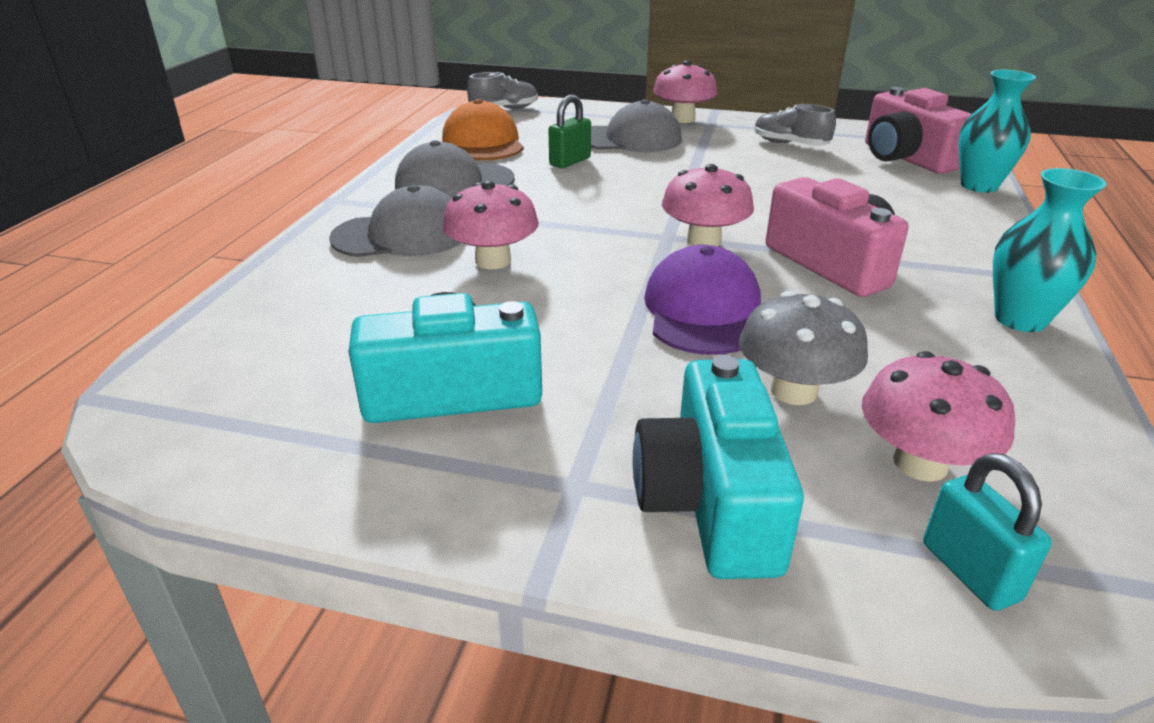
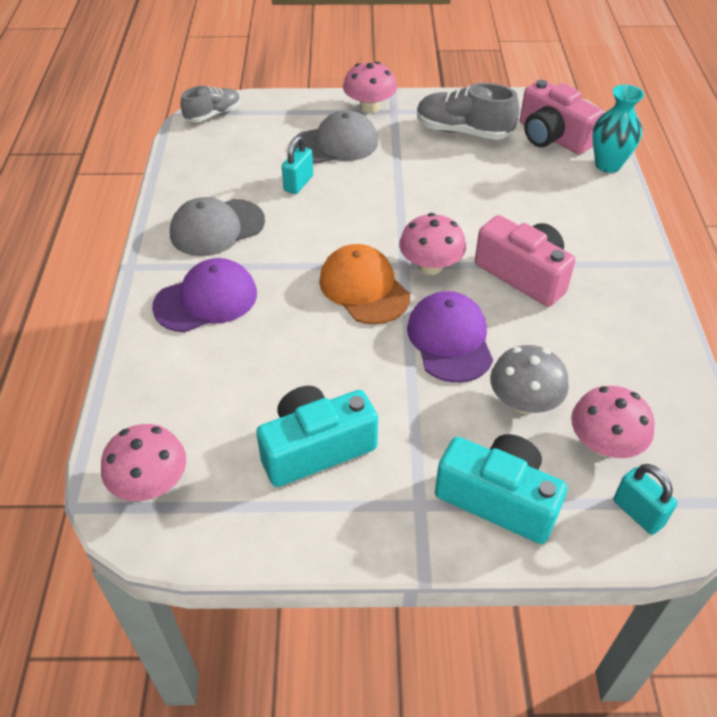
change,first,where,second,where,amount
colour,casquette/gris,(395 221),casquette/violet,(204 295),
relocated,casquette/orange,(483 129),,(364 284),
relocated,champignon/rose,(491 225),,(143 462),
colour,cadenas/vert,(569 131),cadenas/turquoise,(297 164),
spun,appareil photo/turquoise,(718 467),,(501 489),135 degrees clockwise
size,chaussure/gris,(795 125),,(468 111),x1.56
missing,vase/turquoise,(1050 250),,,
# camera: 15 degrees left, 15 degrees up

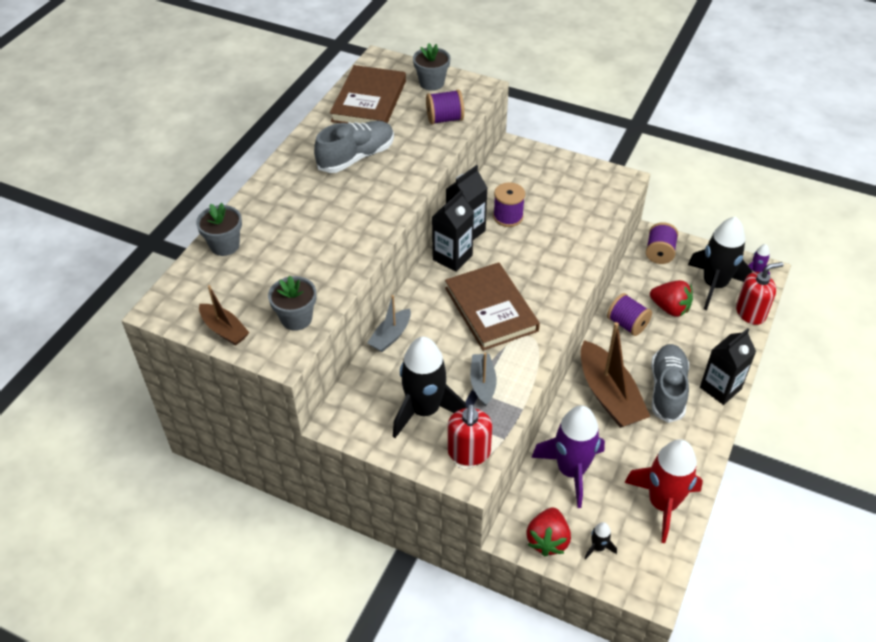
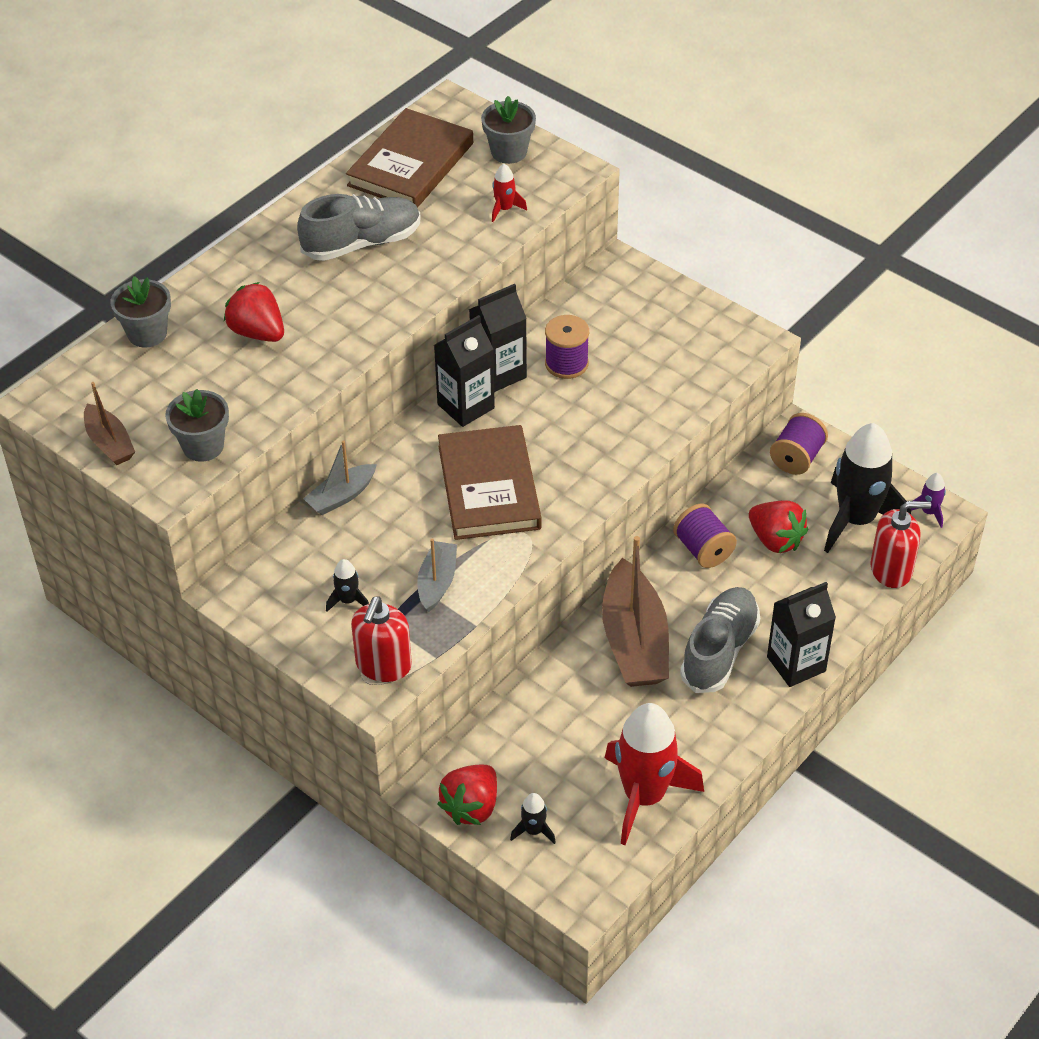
change,first,where,second,where,amount
size,fusée/noir,(430 387),,(347 585),x0.42
exchanged,bobine/violet,(445 107),fusée/rouge,(509 193),
missing,fusée/violet,(568 456),,,
appeared,,,fraise/rouge,(254 312),
# camera: 15 degrees right, 0 degrees up

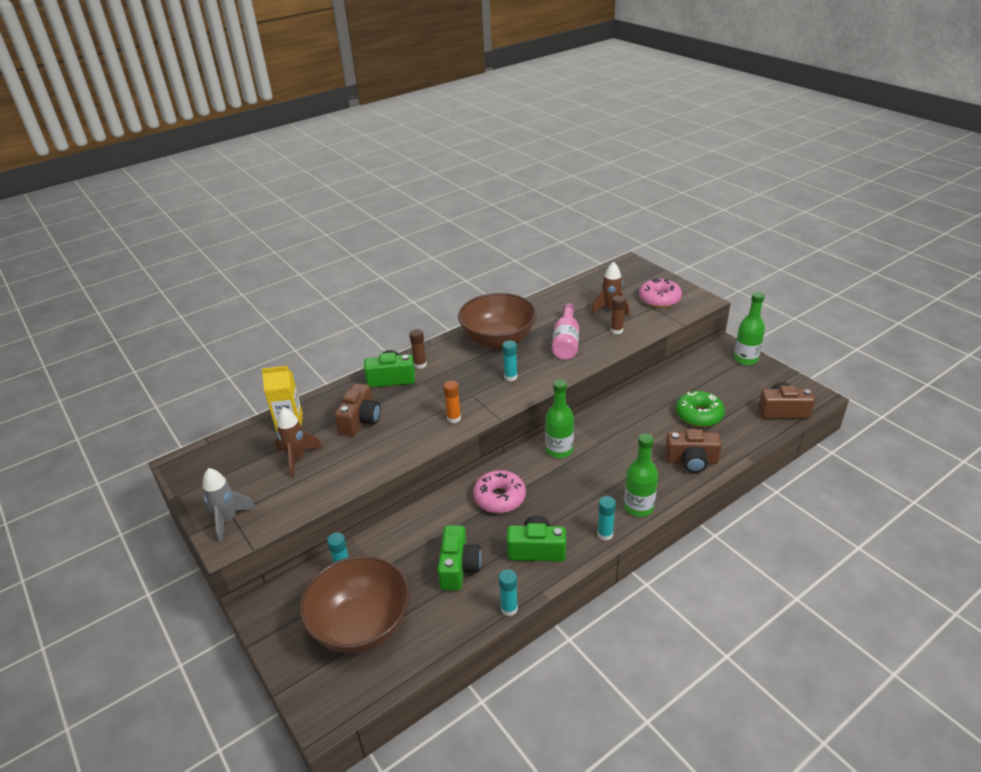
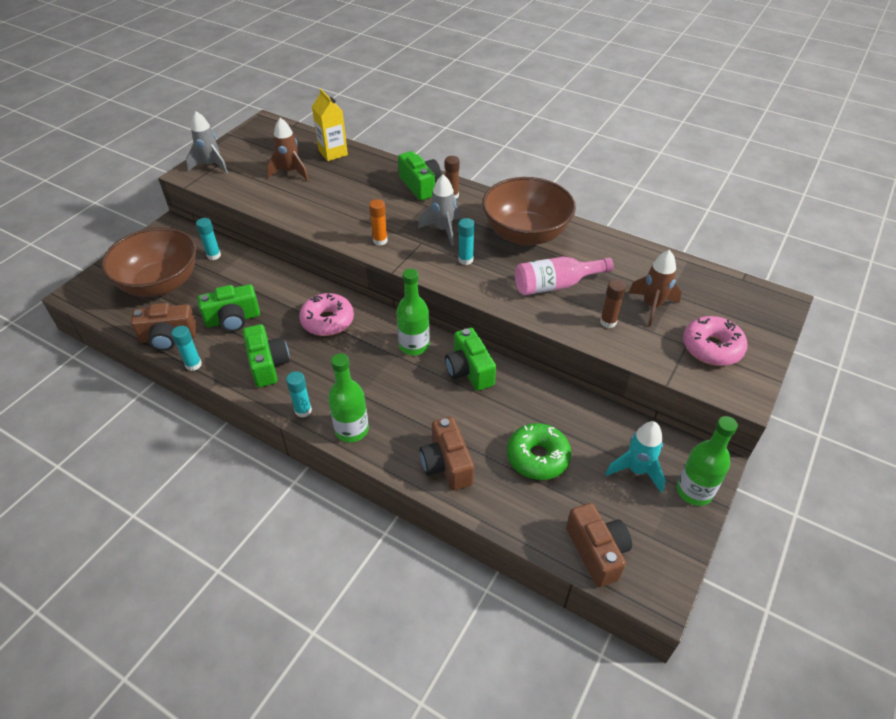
change,first,where,second,where,amount
relocated,appareil photo/marron,(357 409),,(164 327),
appeared,,,fusée/gris,(439 210),
appeared,,,appareil photo/vert,(470 359),
appeared,,,fusée/turquoise,(635 457),
# camera: 65 degrees right, 10 degrees up

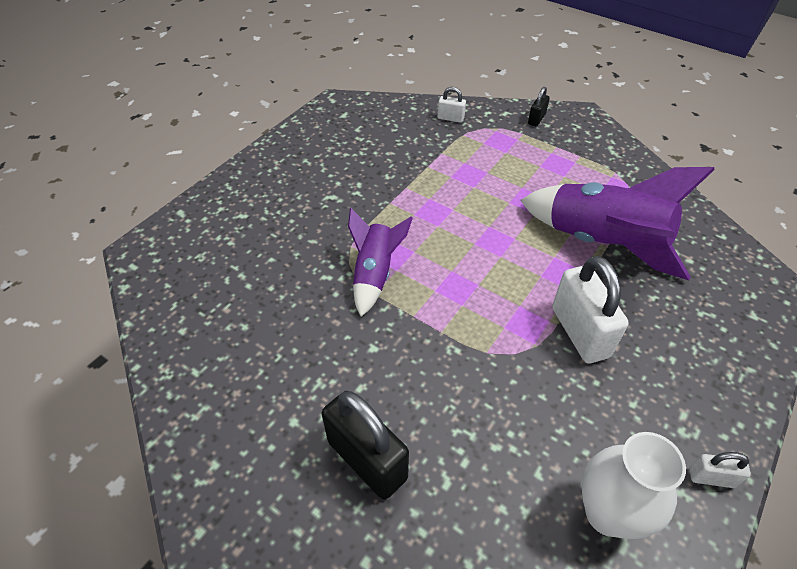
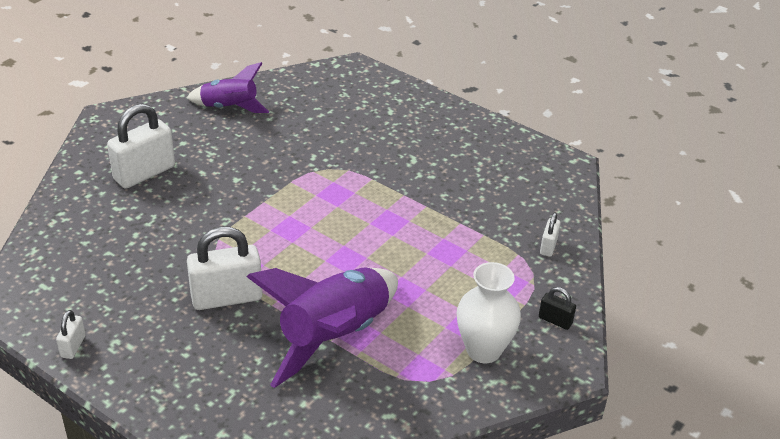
change,first,where,second,where,amount
colour,cadenas/noir,(365 445),cadenas/blanc,(141 146),
relocated,fusée/violet,(380 262),,(228 87),
relocated,vase/blanc,(634 485),,(489 312),
# camera: 90 degrees right, 10 degrees down

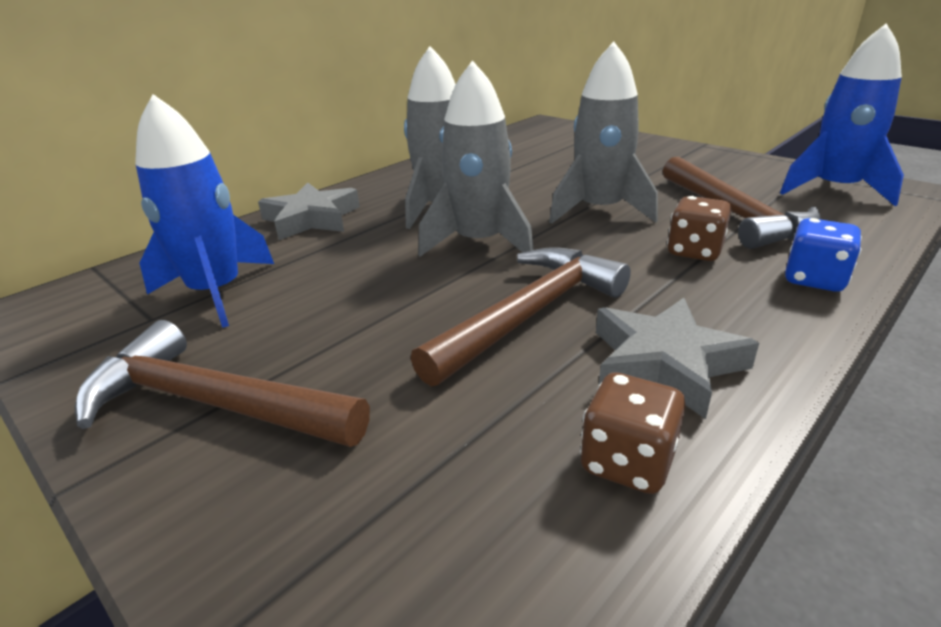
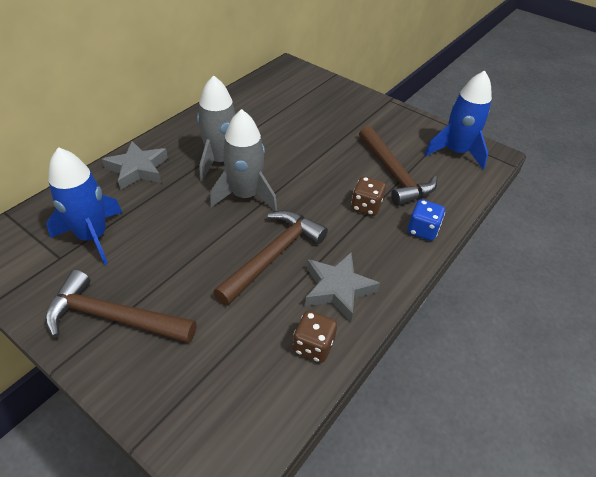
change,first,where,second,where,amount
missing,fusée/gris,(603 132),,,
# camera: 10 degrees left, 15 degrees up

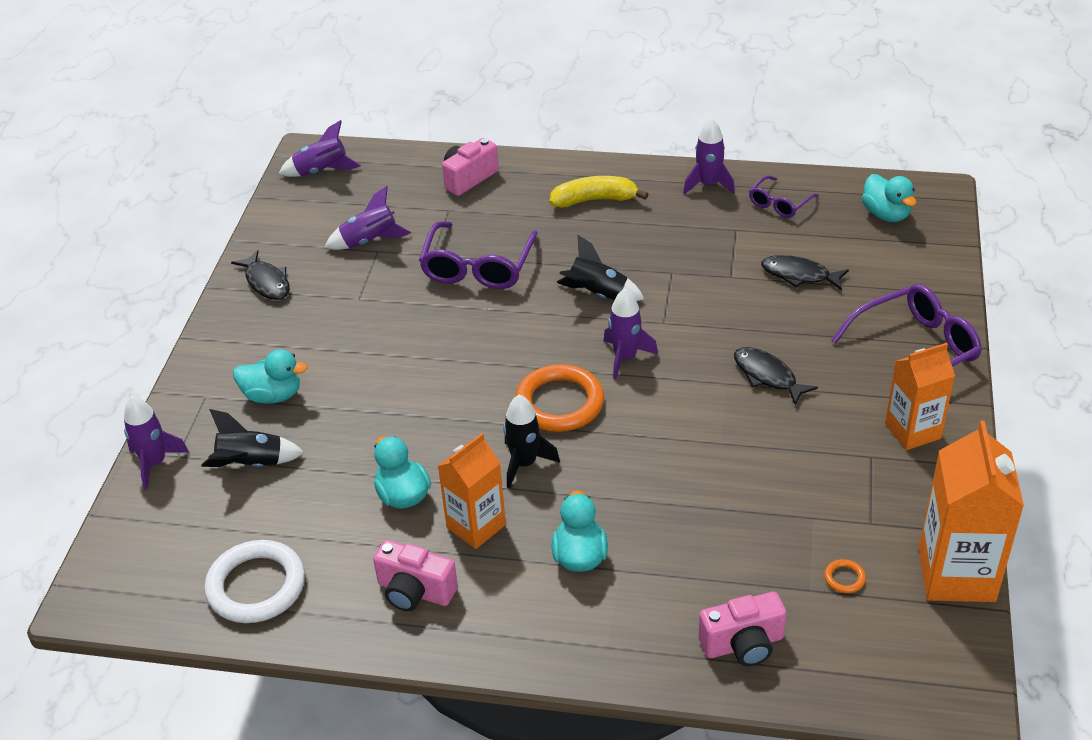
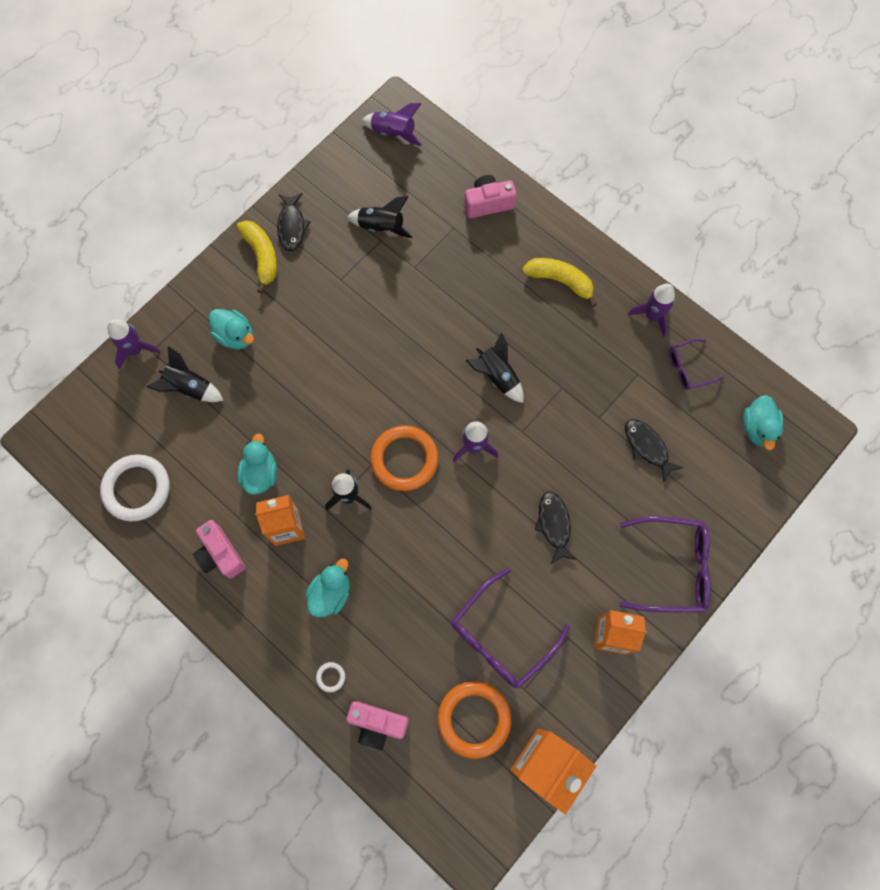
change,first,where,second,where,amount
colour,fusée/violet,(367 218),fusée/noir,(380 217),
relocated,lunettes/violet,(478 255),,(510 628),
size,anneau/orange,(845 576),,(474 720),x2.48
appeared,,,banane/jaune,(257 256),
appeared,,,anneau/blanc,(330 677),
# camera: 30 degrees right, 30 degrees up

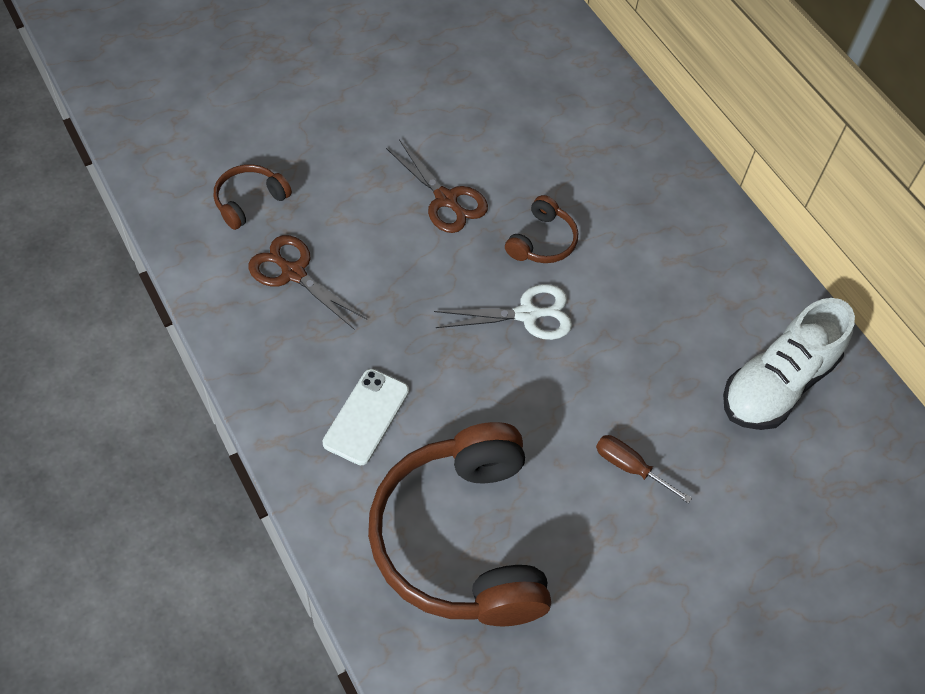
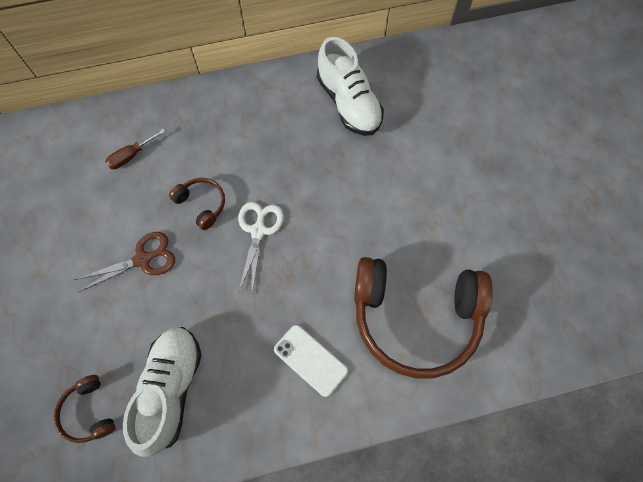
change,first,where,second,where,amount
exchanged,ciseaux/marron,(307 282),chaussure/blanc,(162 392),
relocated,tournevis/marron,(644 469),,(135 149),
# camera: 70 degrees left, 10 degrees up

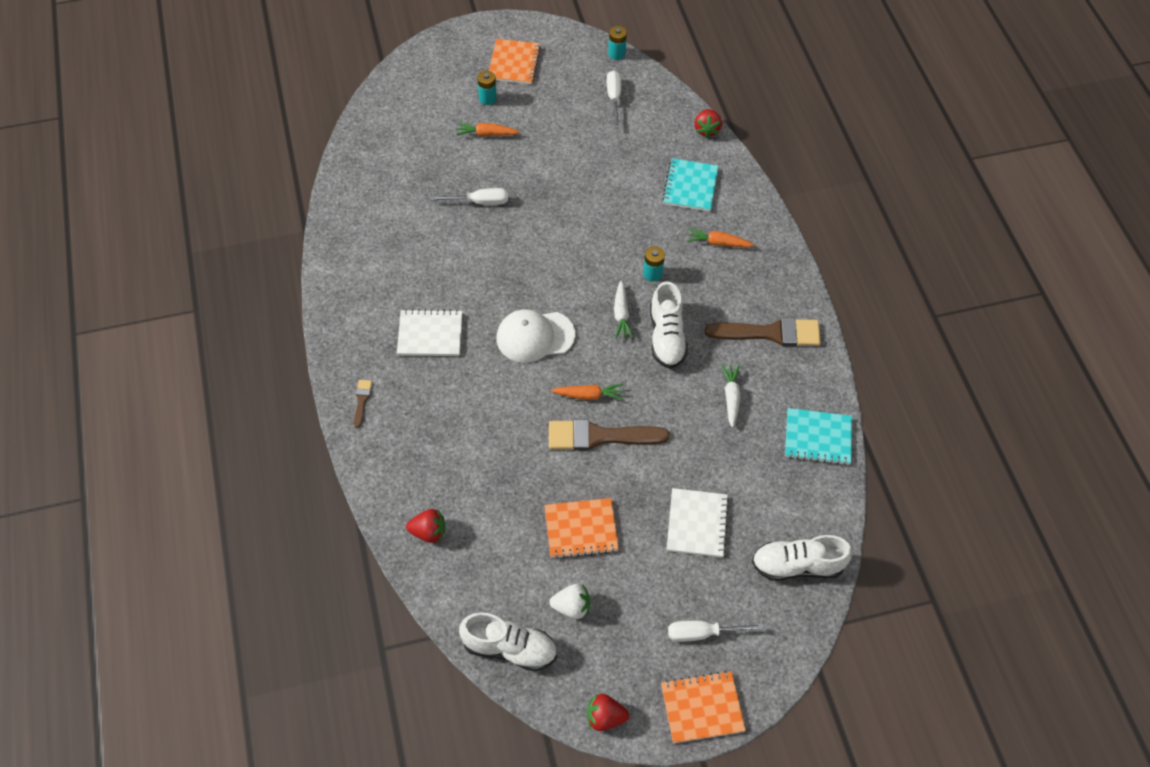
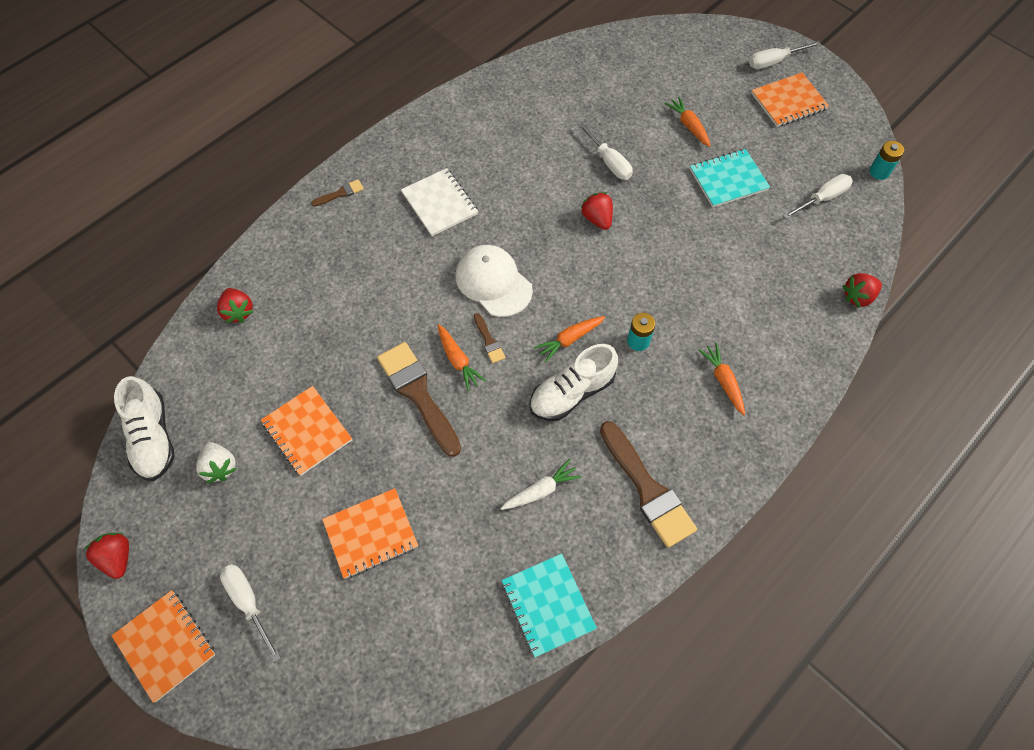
change,first,where,second,where,amount
missing,pile/turquoise,(487 88),,,
colour,carotte/blanc,(624 310),carotte/orange,(569 339),
relocated,carnet/turquoise,(690 184),,(730 178),
colour,carnet/blanc,(698 523),carnet/orange,(370 533),
missing,chaussure/blanc,(802 558),,,
appeared,,,pinceau/marron,(490 338),
appeared,,,fraise/rouge,(596 211),
appeared,,,tournevis/blanc,(785 55),
# camera: 60 degrees right, 5 degrees up

